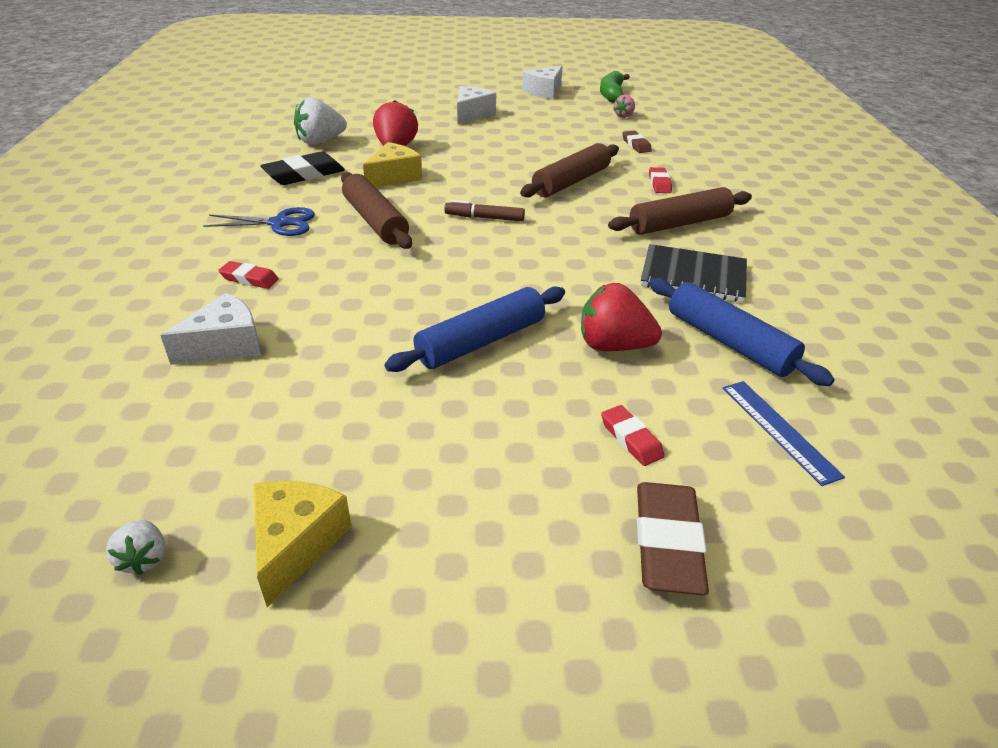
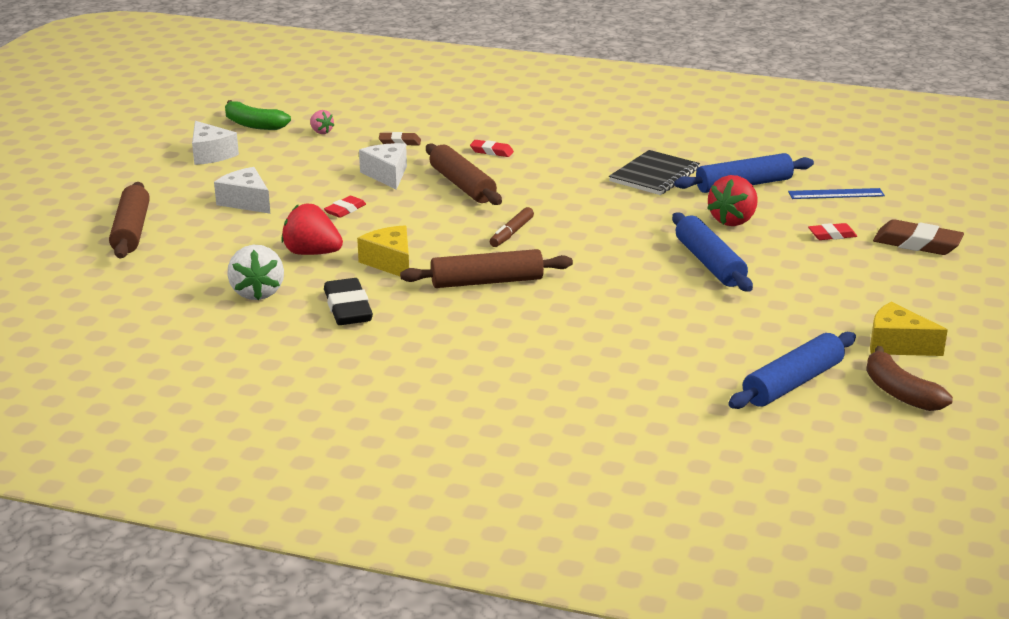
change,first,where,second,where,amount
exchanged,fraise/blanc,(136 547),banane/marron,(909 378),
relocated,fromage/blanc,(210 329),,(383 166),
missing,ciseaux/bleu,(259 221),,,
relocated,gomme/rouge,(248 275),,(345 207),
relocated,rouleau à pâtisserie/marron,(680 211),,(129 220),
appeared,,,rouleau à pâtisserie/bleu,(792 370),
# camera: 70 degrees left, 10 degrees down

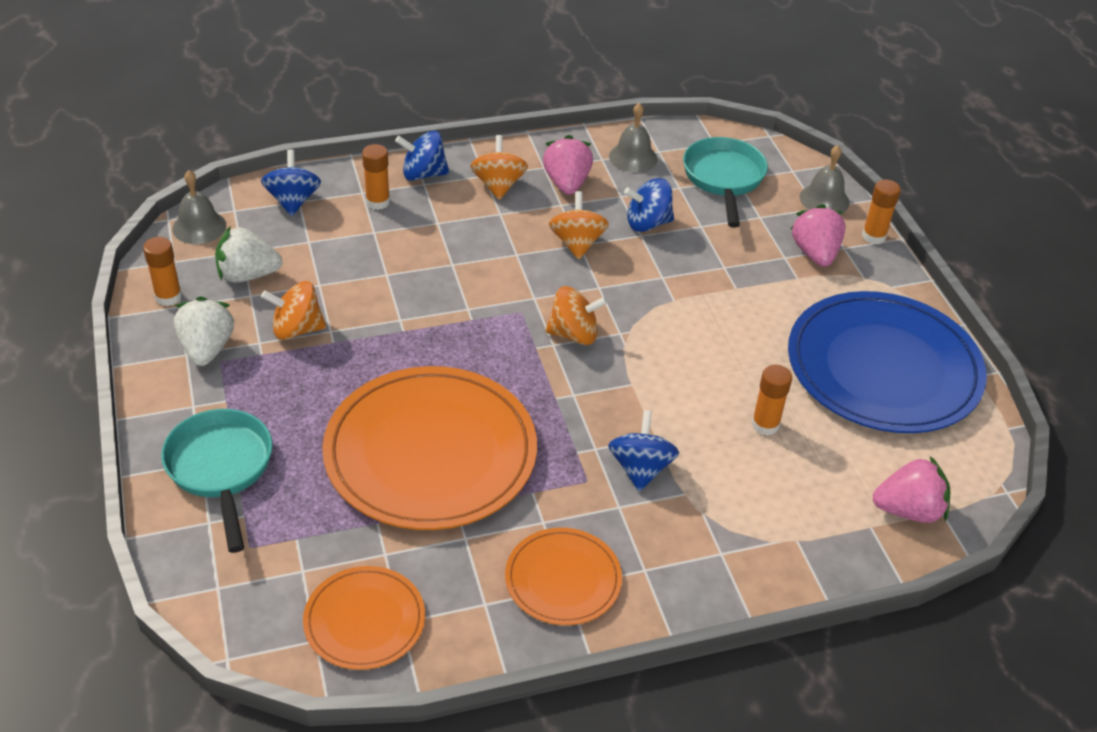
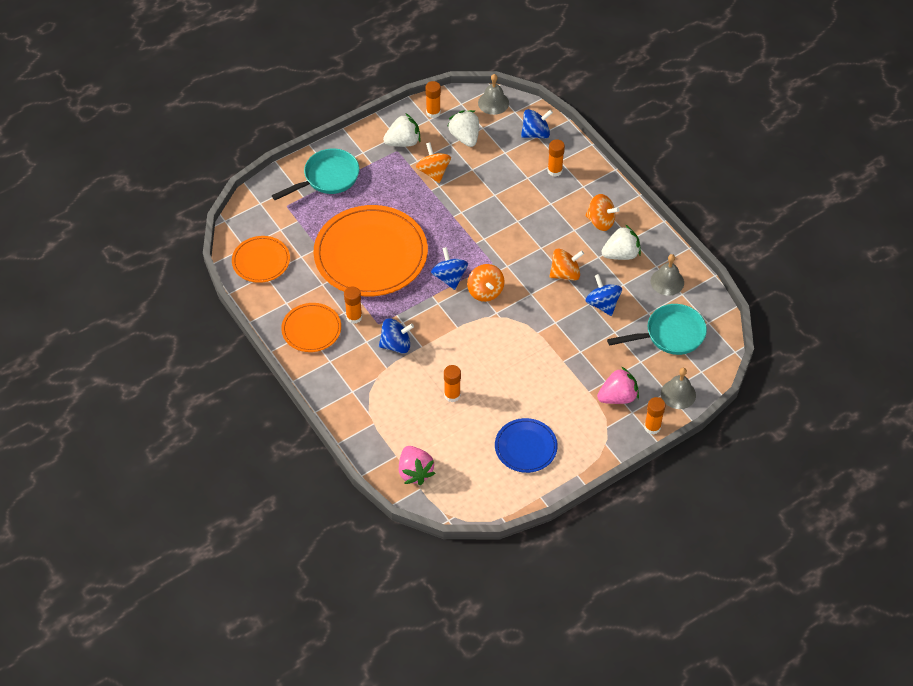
change,first,where,second,where,amount
relocated,toupie/bleu,(422 156),,(449 268),
spun,toupie/orange,(499 167),,(602 212),45 degrees clockwise
colour,fraise/rose,(568 164),fraise/blanc,(621 242),
size,assiette/bleu,(887 362),,(526 445),x0.51
appeared,,,bâton de colle/orange,(353 305),
# camera: 75 degrees right, 10 degrees up

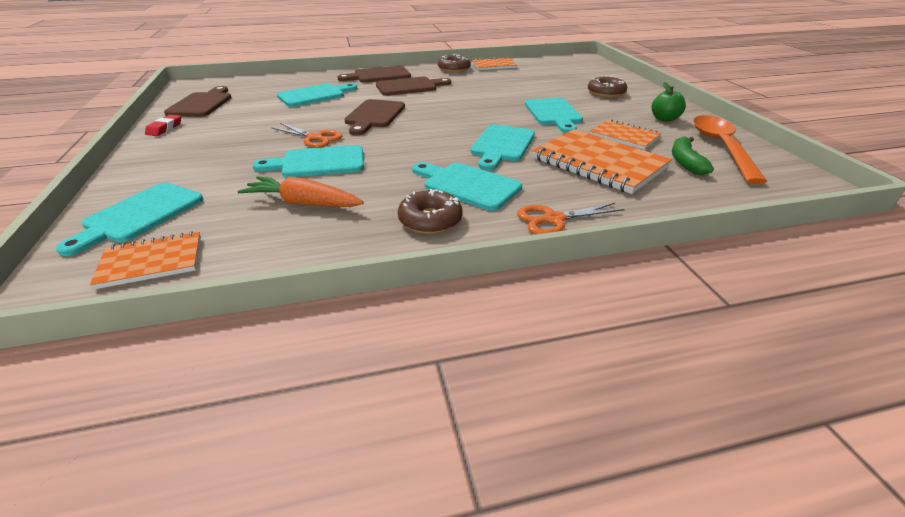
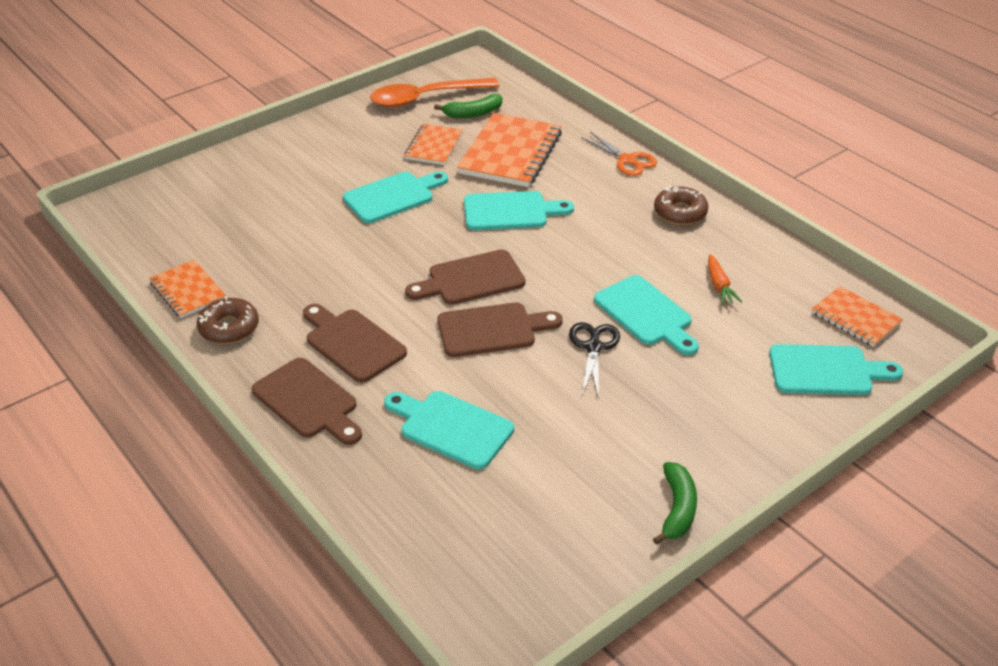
change,first,where,second,where,amount
exchanged,gomme/rouge,(163 125),banane/vert,(675 503),
relocated,planche à découper/marron,(198 101),,(465 277),
size,carotte/orange,(301 191),,(725 279),x0.63
colour,ciseaux/orange,(307 135),ciseaux/noir,(594 360),
missing,planche à découper/turquoise,(467 186),,,
missing,beignet/marron,(607 87),,,
missing,pomme/vert,(669 102),,,
# camera: 115 degrees left, 5 degrees up

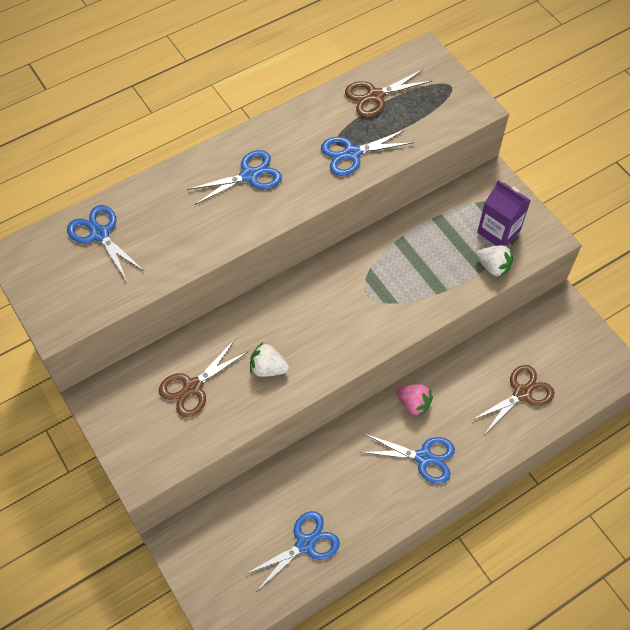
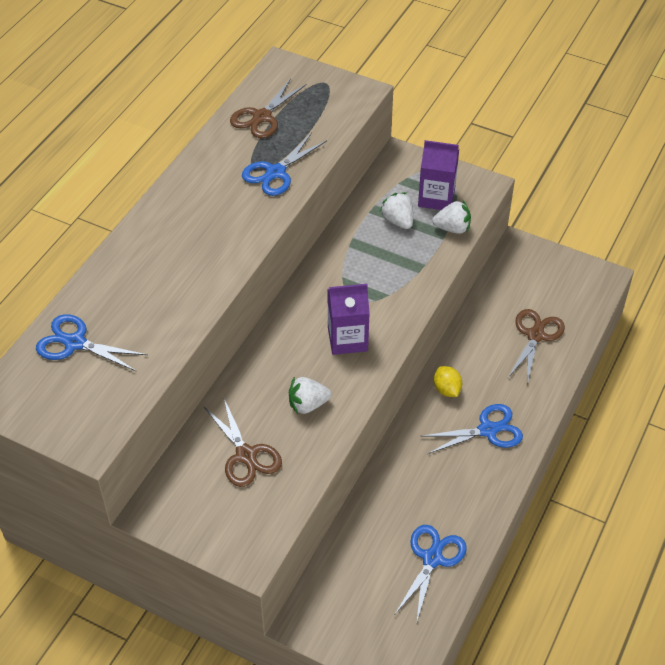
change,first,where,second,where,amount
spun,ciseaux/marron,(204 379),,(243 443),45 degrees counterclockwise
missing,ciseaux/bleu,(234 177),,,
exchanged,fraise/rose,(414 400),citron/jaune,(448 381),
appeared,,,brique de lait/violet,(349 319),
appeared,,,fraise/blanc,(396 210),
# camera: 30 degrees left, 10 degrees down

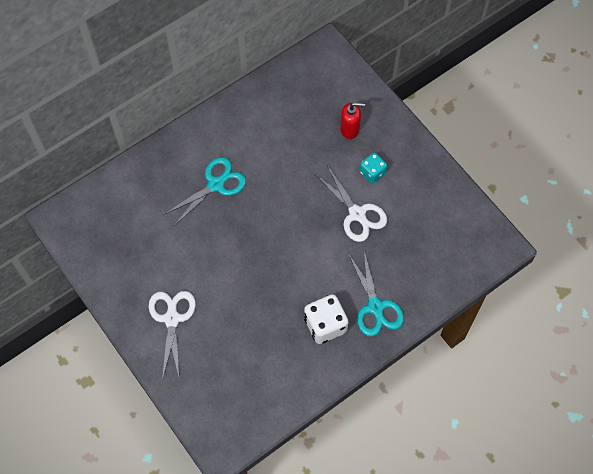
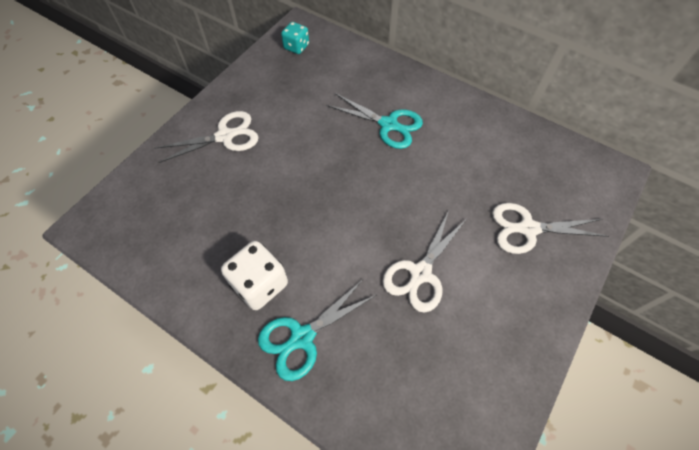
change,first,where,second,where,amount
exchanged,distributeur de savon/rouge,(352 120),ciseaux/blanc,(550 228),
relocated,dé/turquoise,(373 168),,(295 38),
# camera: 70 degrees right, 5 degrees down

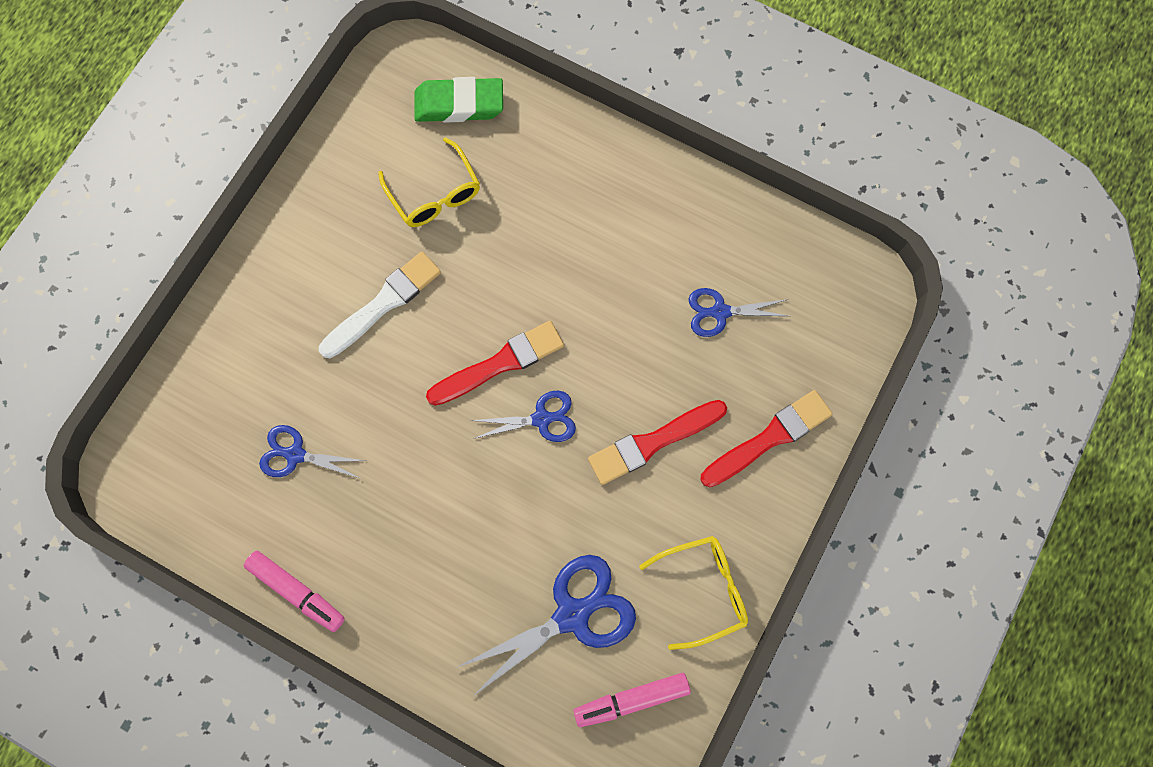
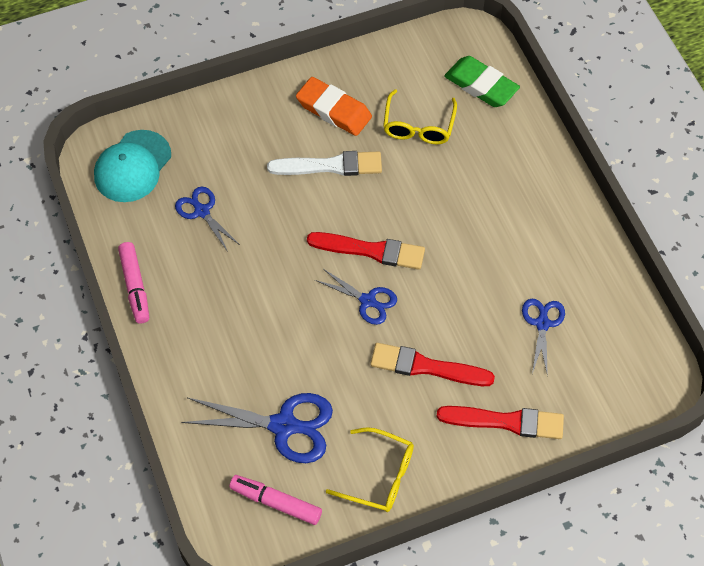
change,first,where,second,where,amount
spun,ciseaux/bleu,(739 312),,(543 338),60 degrees clockwise
appeared,,,casquette/turquoise,(132 166),
appeared,,,gomme/orange,(334 106),
# camera: 40 degrees right, 15 degrees down

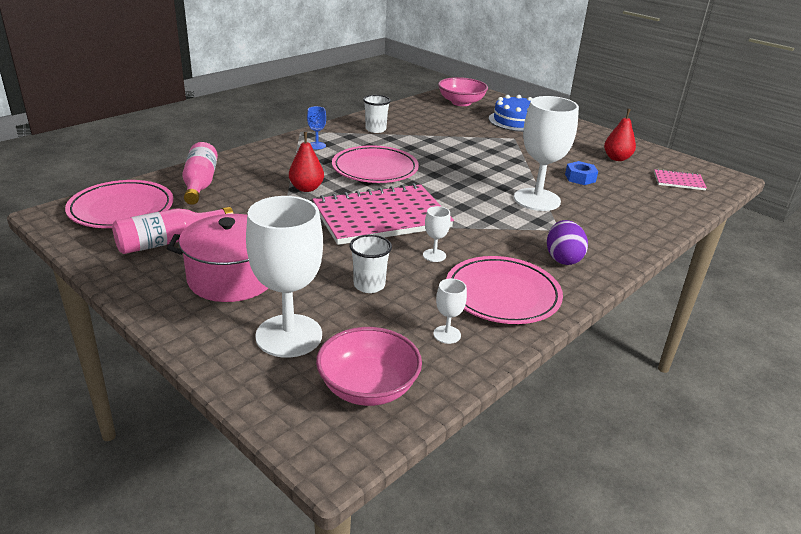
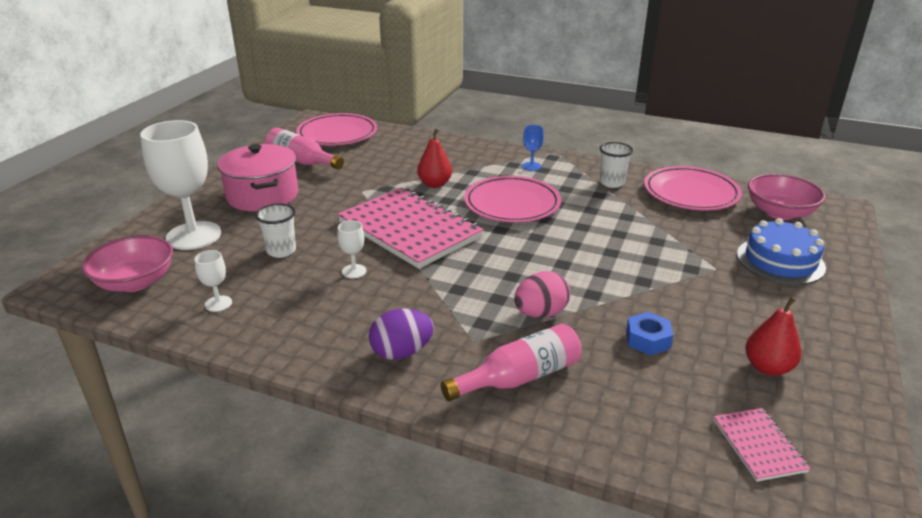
change,first,where,second,where,amount
relocated,bouteille/rose,(200 173),,(511 362),
relocated,assiette/rose,(504 290),,(693 188),
exchanged,verre à pied/blanc,(546 153),œuf/rose,(542 294),
# camera: 70 degrees right, 0 degrees up

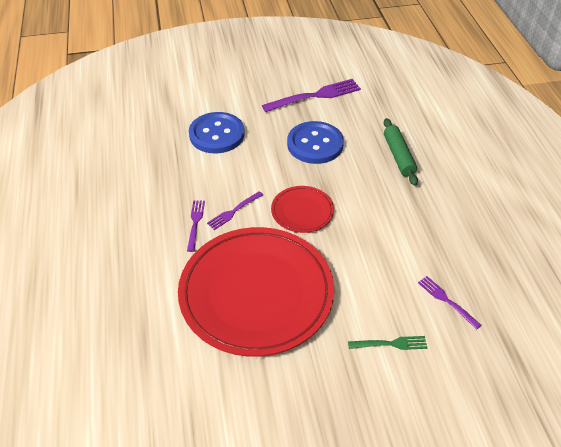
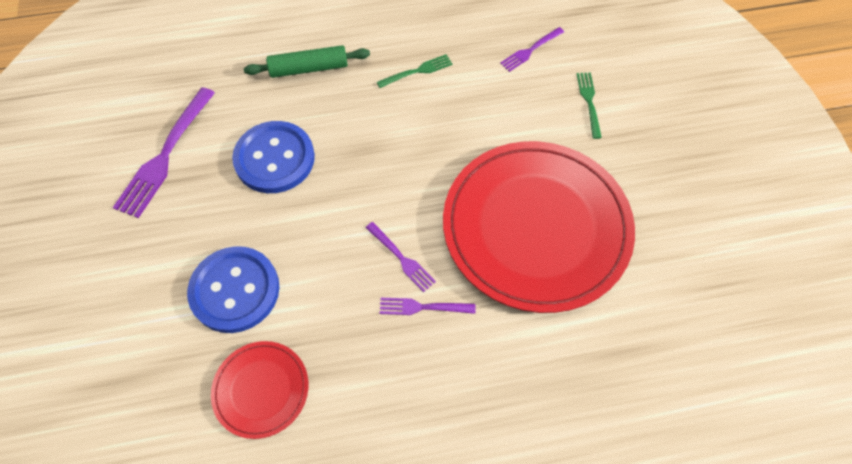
change,first,where,second,where,amount
spun,fourchette/violet,(311 95),,(164 152),135 degrees counterclockwise
relocated,assiette/rouge,(302 209),,(259 390),
appeared,,,fourchette/vert,(415 71),
# camera: 90 degrees left, 15 degrees up

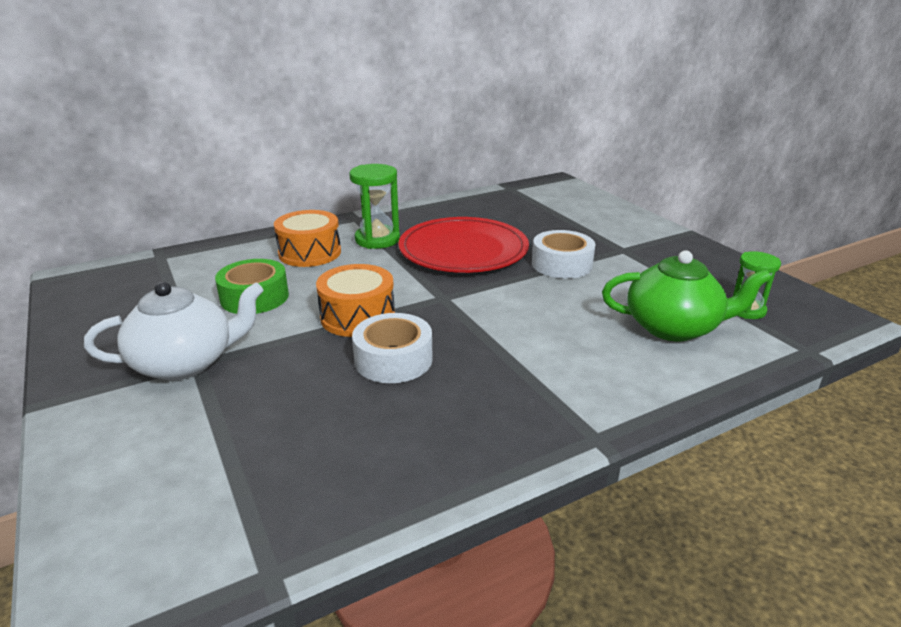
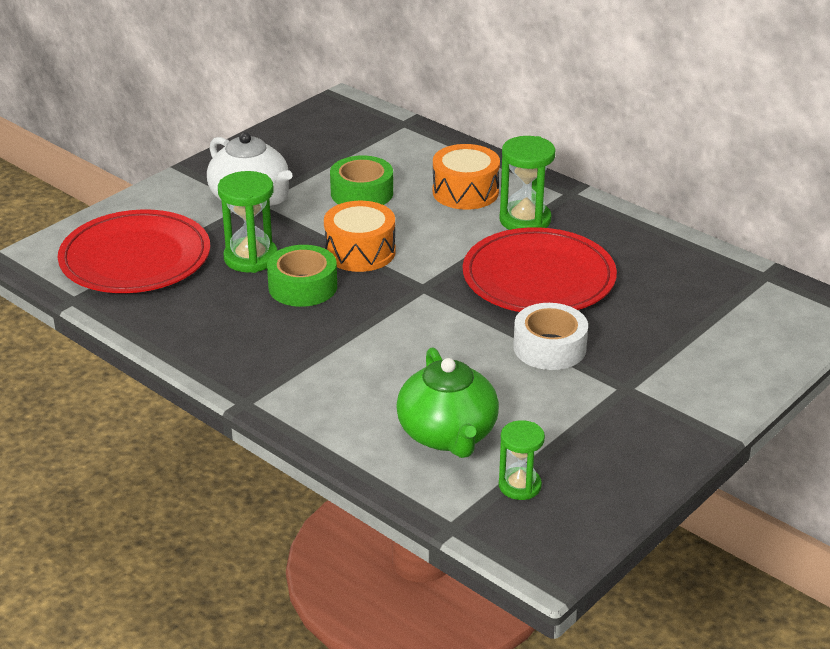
change,first,where,second,where,amount
colour,ruban adhésif/blanc,(392 348),ruban adhésif/vert,(302 276),
appeared,,,assiette/rouge,(134 251),
appeared,,,sablier/vert,(247 222),
# camera: 70 degrees right, 5 degrees up

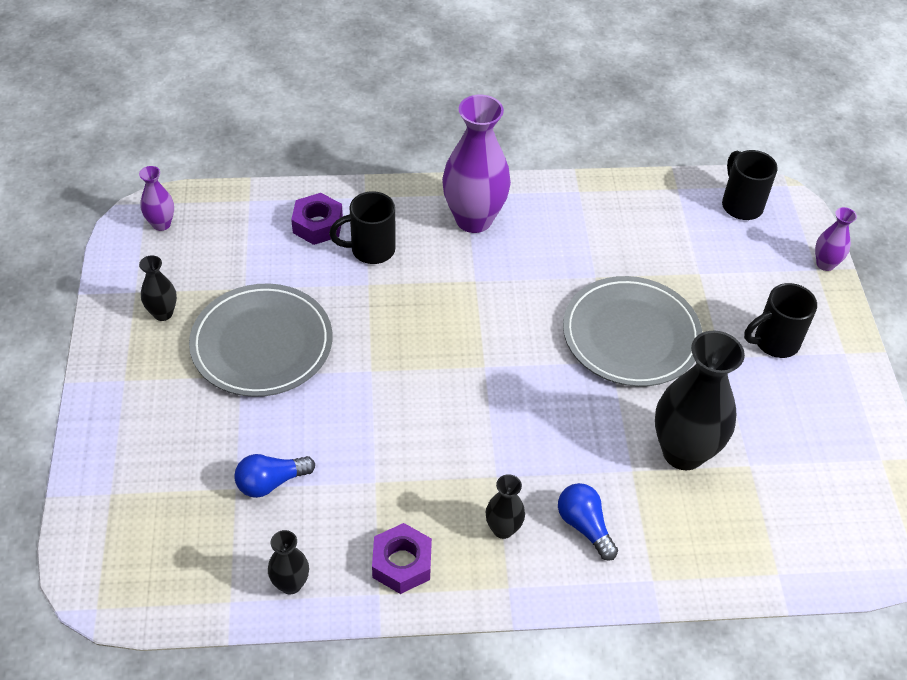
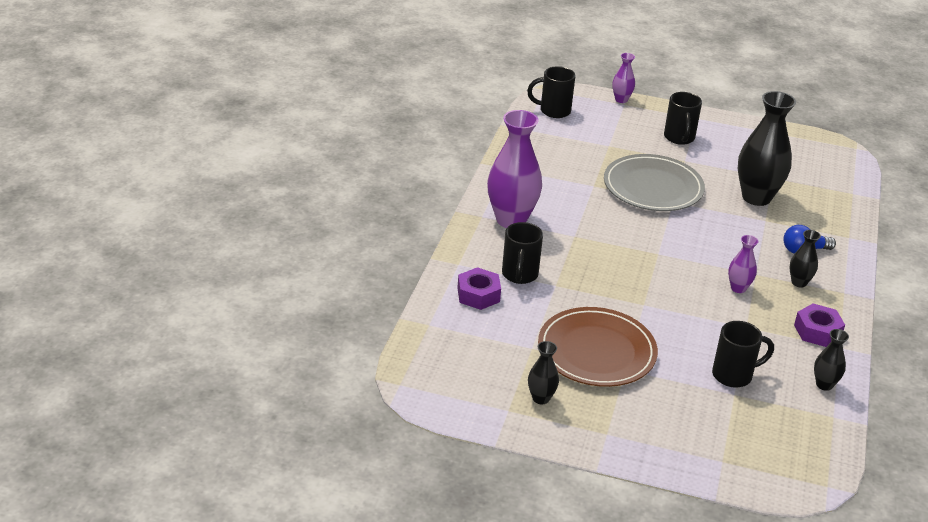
change,first,where,second,where,amount
relocated,vase/violet,(156 198),,(743 264),
colour,assiette/gris,(260 340),assiette/marron,(598 347),
exchanged,ampoule/bleu,(274 476),tasse/noir,(743 354),
# camera: 70 degrees left, 15 degrees down

